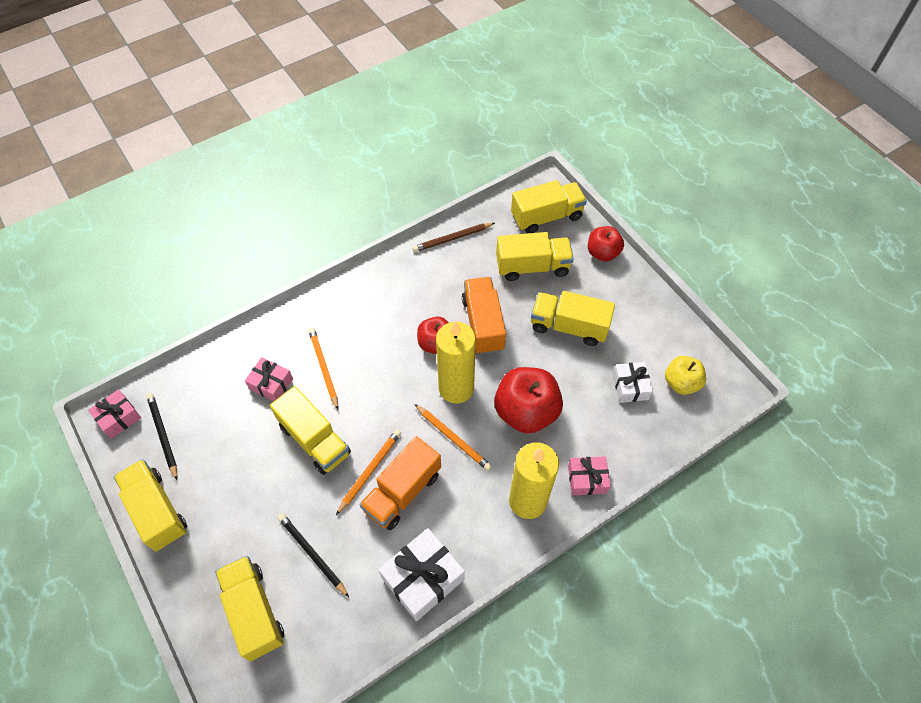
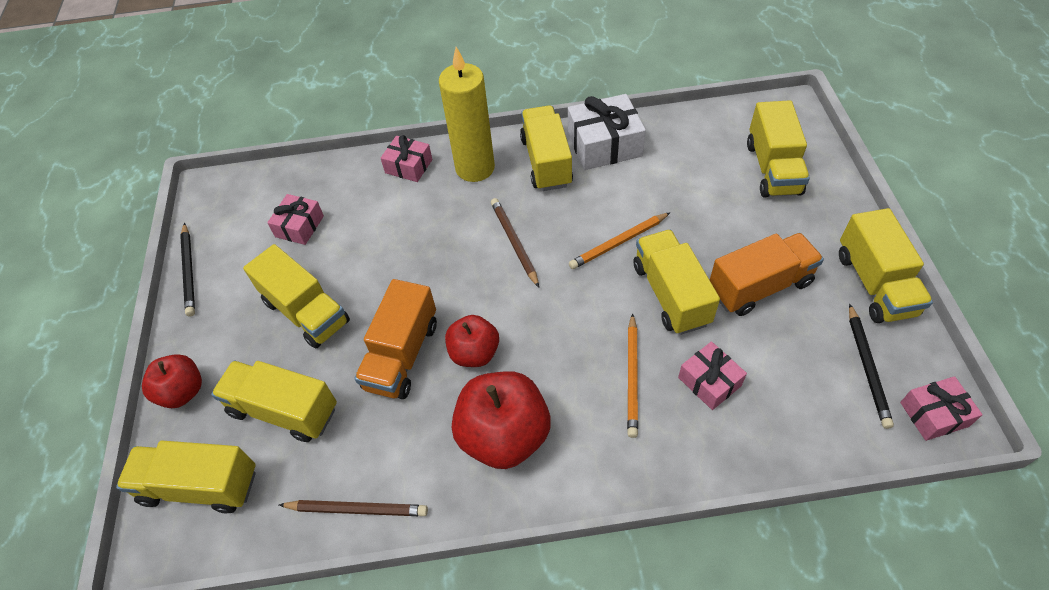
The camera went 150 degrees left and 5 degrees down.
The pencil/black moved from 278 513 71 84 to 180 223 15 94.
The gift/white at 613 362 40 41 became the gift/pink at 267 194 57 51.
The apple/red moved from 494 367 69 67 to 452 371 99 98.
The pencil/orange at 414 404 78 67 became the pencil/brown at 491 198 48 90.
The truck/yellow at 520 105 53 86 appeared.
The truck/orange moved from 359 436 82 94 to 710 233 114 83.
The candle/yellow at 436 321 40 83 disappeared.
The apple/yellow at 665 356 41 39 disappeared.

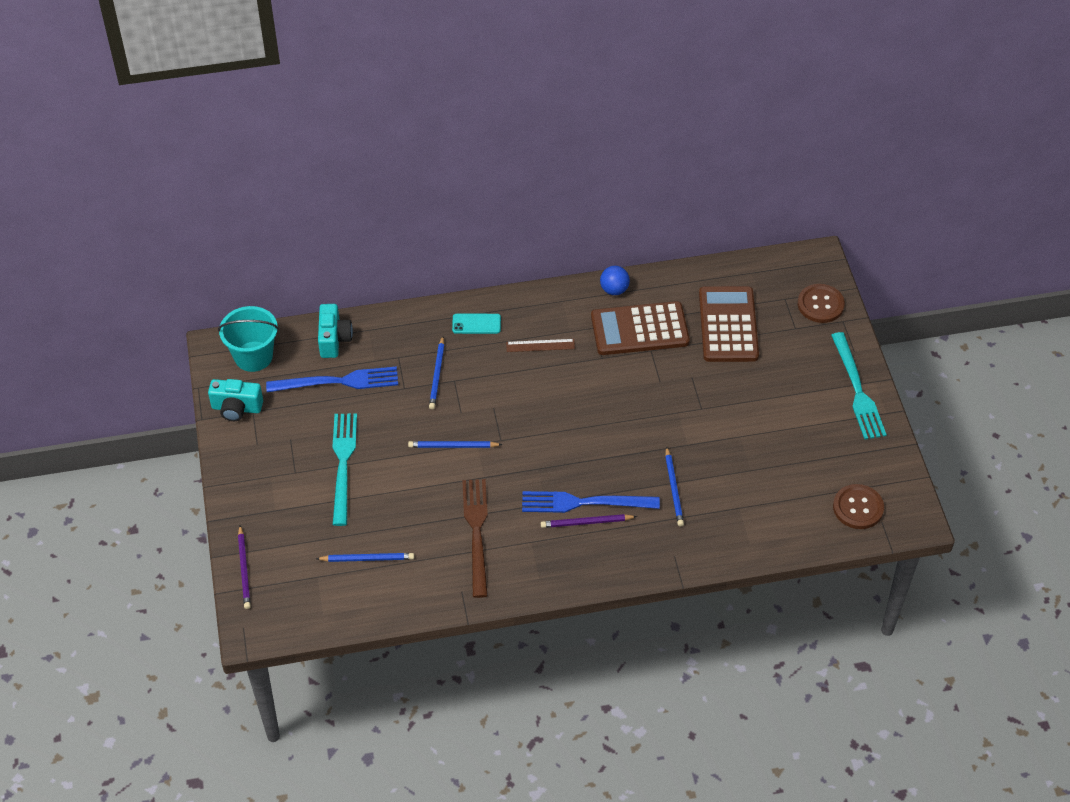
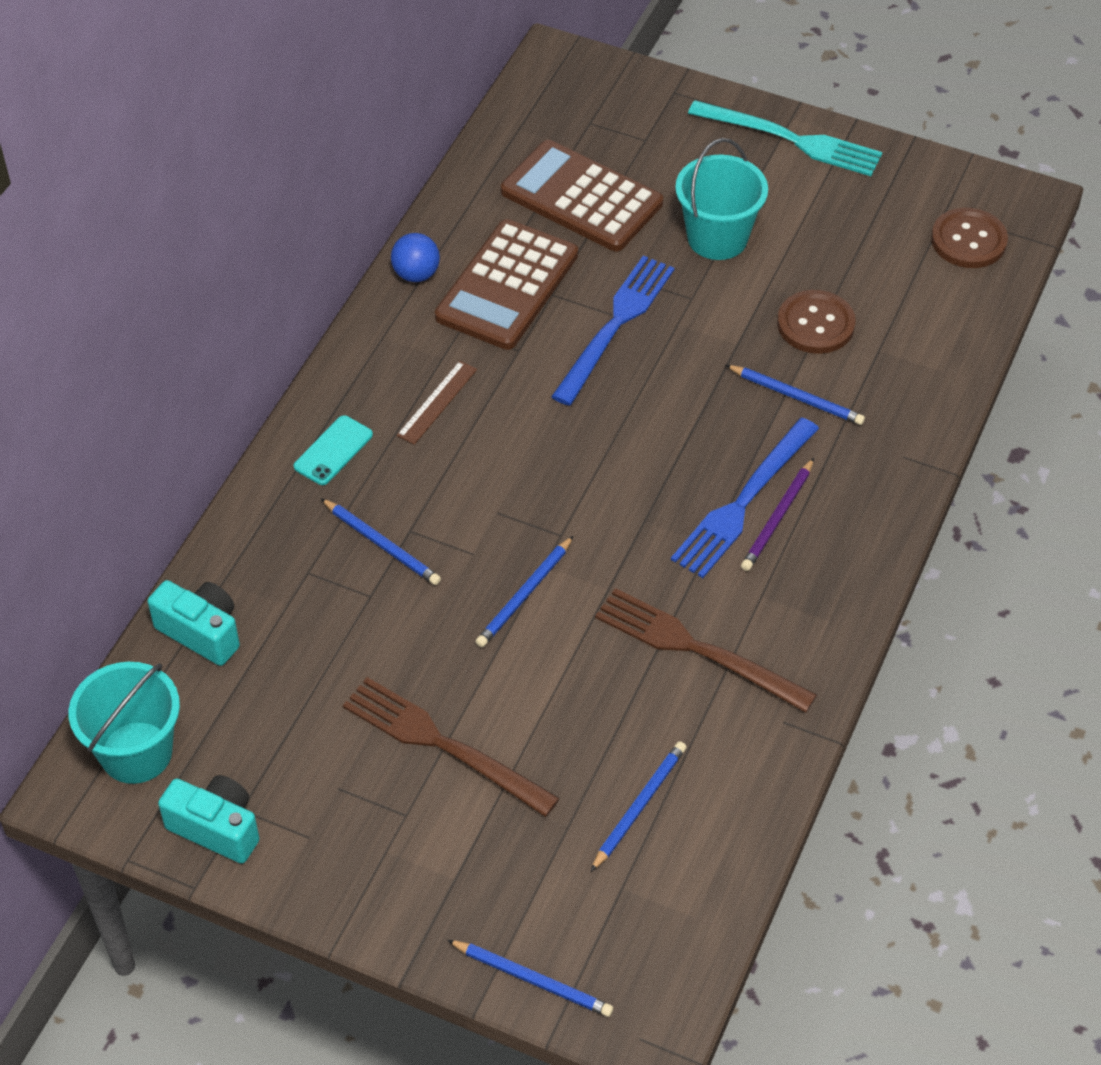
The camera went 55 degrees left and 0 degrees up.
The camera/turquoise at 208 379 55 42 turned 105 degrees counterclockwise.
The fork/turquoise at 332 413 25 113 became the fork/brown at 343 677 217 140.
The pencil/purple at 238 525 13 84 became the pencil/blue at 447 940 166 77.
The fork/blue moved from 266 366 132 26 to 551 256 124 150.
The bucket/turquoise at 675 138 93 122 appeared.
The button/brown moved from 798 284 47 39 to 777 290 79 64.

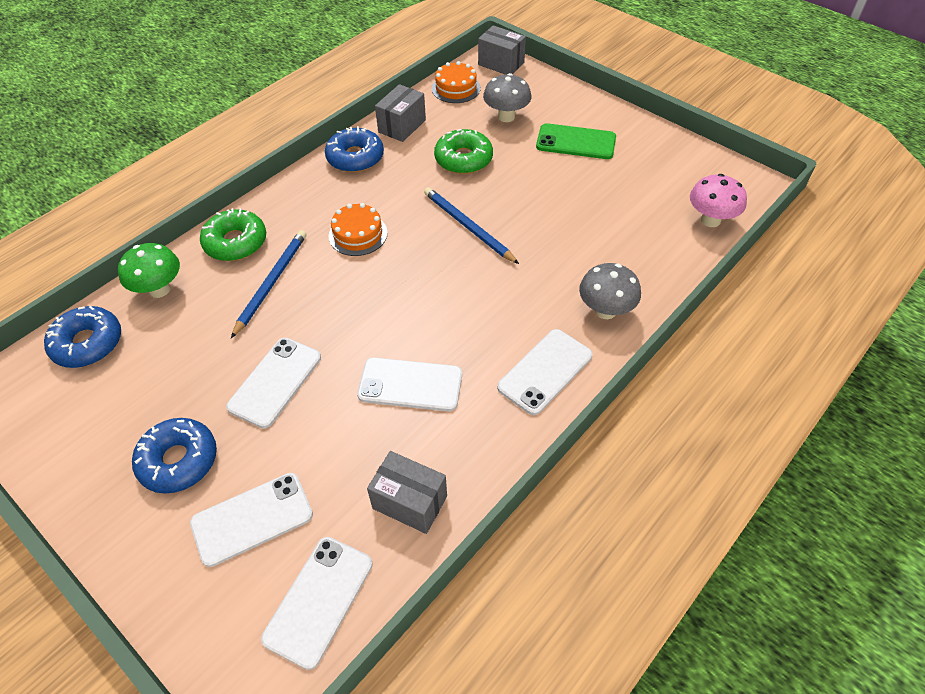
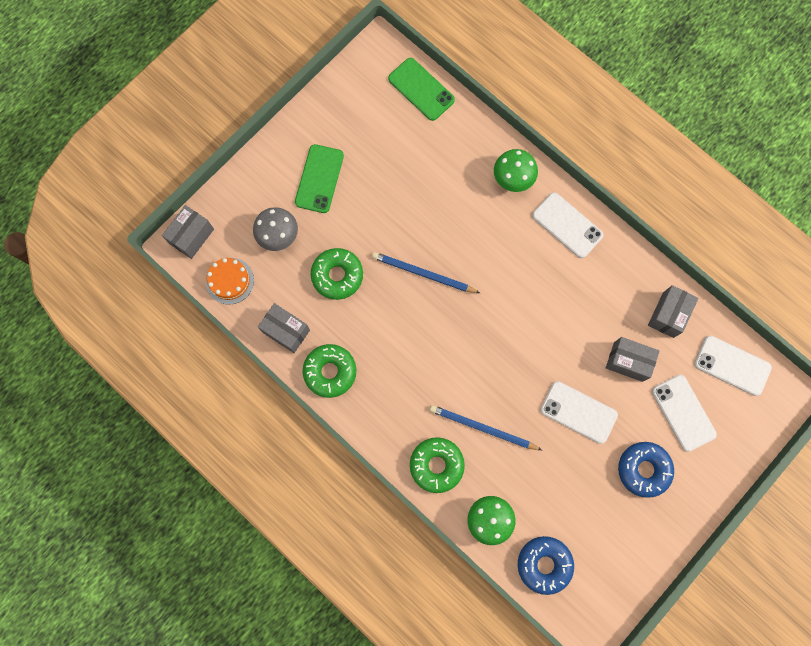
The camera went 90 degrees left and 25 degrees up.
The donut/blue at 325 126 59 47 became the donut/green at 303 344 54 54.
The pencil/blue at 424 187 95 77 turned 60 degrees clockwise.
The mushroom/pink at 690 174 57 53 was replaced by the phone/green at 388 58 67 63.
The mushroom/grey at 579 263 62 56 became the mushroom/green at 494 149 44 43.
The box/grey at 606 337 54 45 appeared.
The cake/orange at 329 203 59 53 disappeared.
The phone/white at 357 357 105 54 disappeared.

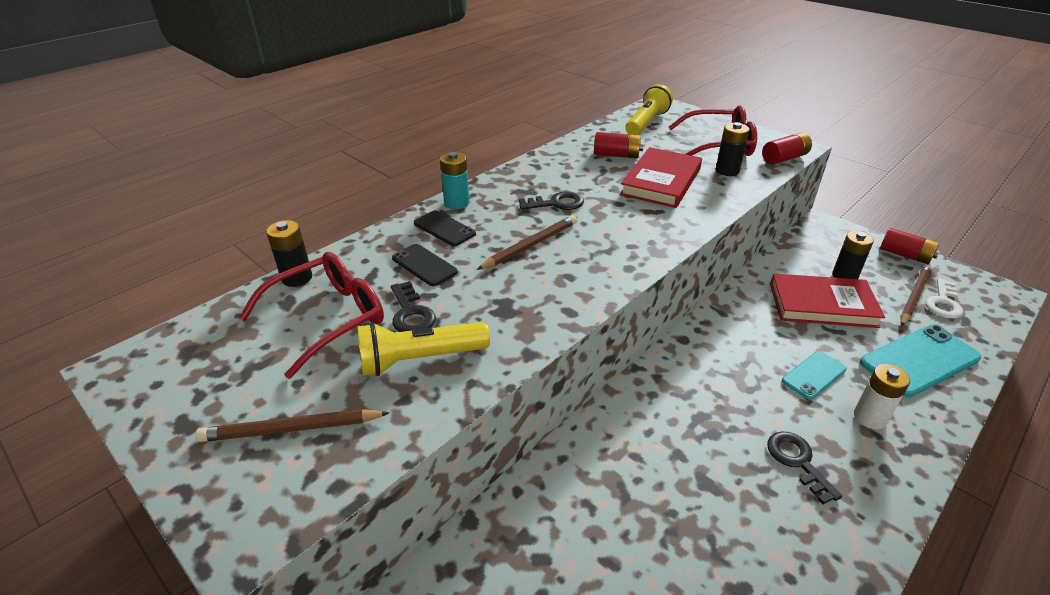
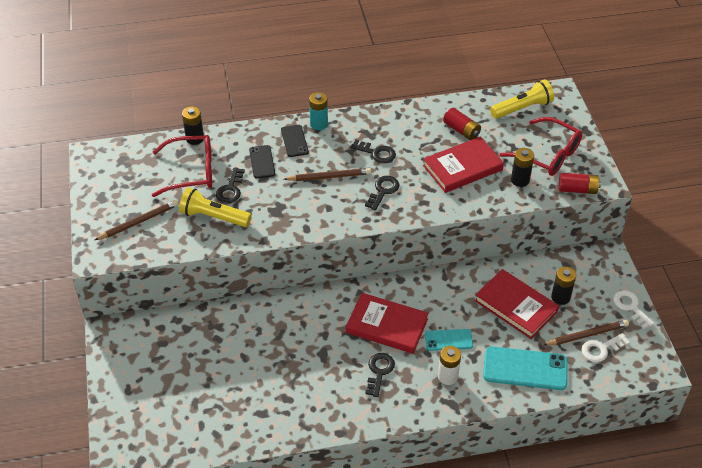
The camera went 35 degrees right and 10 degrees up.
The pencil/brown at 195 409 195 33 turned 120 degrees clockwise.
The book/red at 346 293 83 61 appeared.
The key/black at 365 176 34 34 appeared.
The battery/red at 880 228 60 36 was replaced by the key/white at 613 290 41 39.

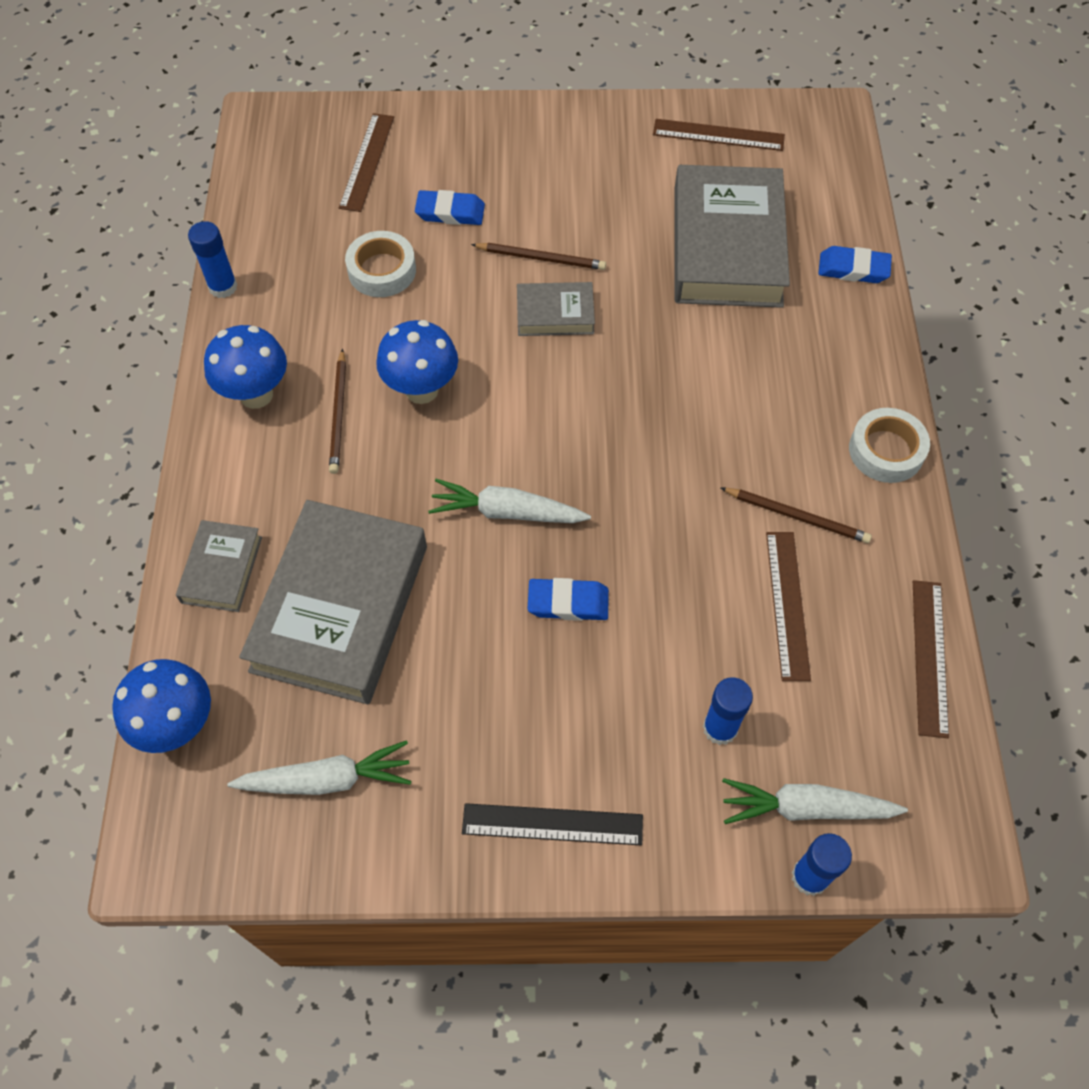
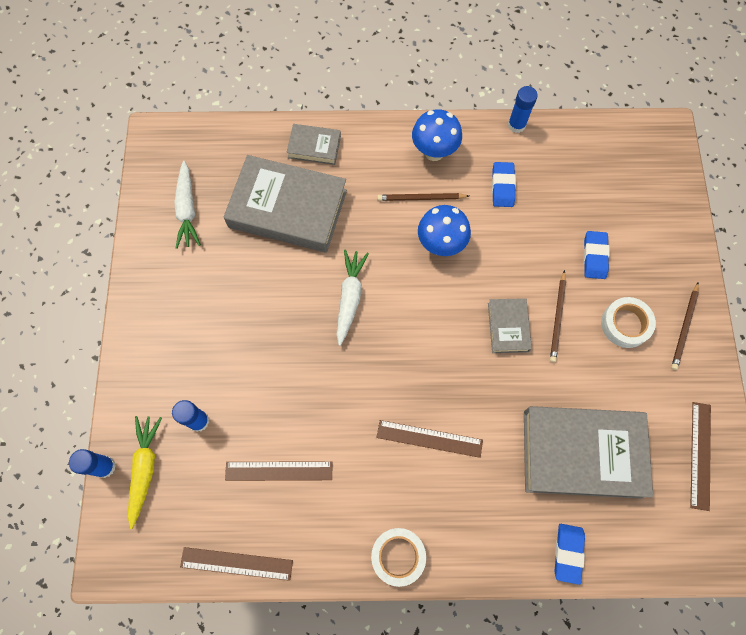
The camera went 90 degrees right and 10 degrees up.
The carrot/white at 722 778 186 46 became the carrot/yellow at 128 416 34 113.
The ruler/brown moved from 339 113 55 99 to 376 420 107 38.
The eraser/blue moved from 528 578 81 43 to 492 162 24 45.
The tape/white moved from 345 231 71 66 to 601 297 55 51.
The pencil/brown moved from 721 488 151 55 to 671 282 28 88.
The mushroom/blue at 112 659 99 94 disappeared.
The ruler/black at 462 803 181 42 disappeared.

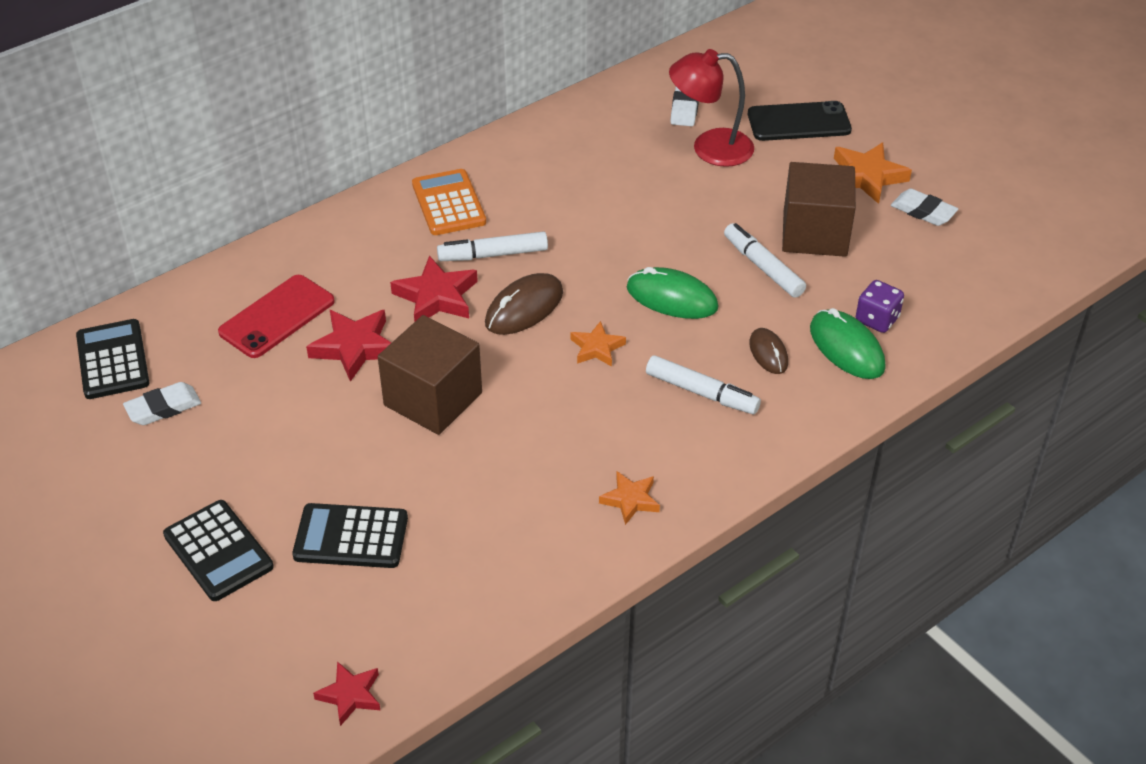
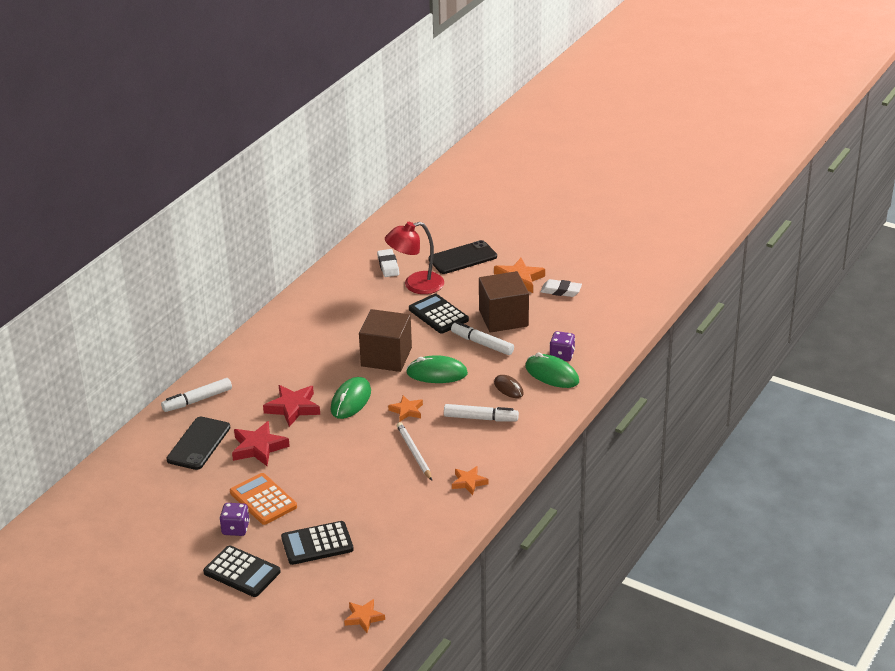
The camera went 20 degrees left and 10 degrees down.
The marker/white moved from 437 231 111 30 to 161 378 71 34.
The phone/red at 218 275 117 83 became the phone/black at 166 417 64 53.
The dice/purple at 219 503 31 33 appeared.
The calculator/orange moved from 412 169 74 66 to 230 473 67 52.
The mouse/brown at 485 273 78 62 became the mouse/green at 331 377 40 42.
The star/red at 313 661 67 65 became the star/orange at 344 599 41 34.
The cube/brown moved from 378 315 104 120 to 359 309 53 63.
The pencil/white at 397 422 35 58 appeared.
The calculator/black moved from 76 319 73 80 to 409 294 60 40.
The eraser/white at 123 382 78 43 disappeared.

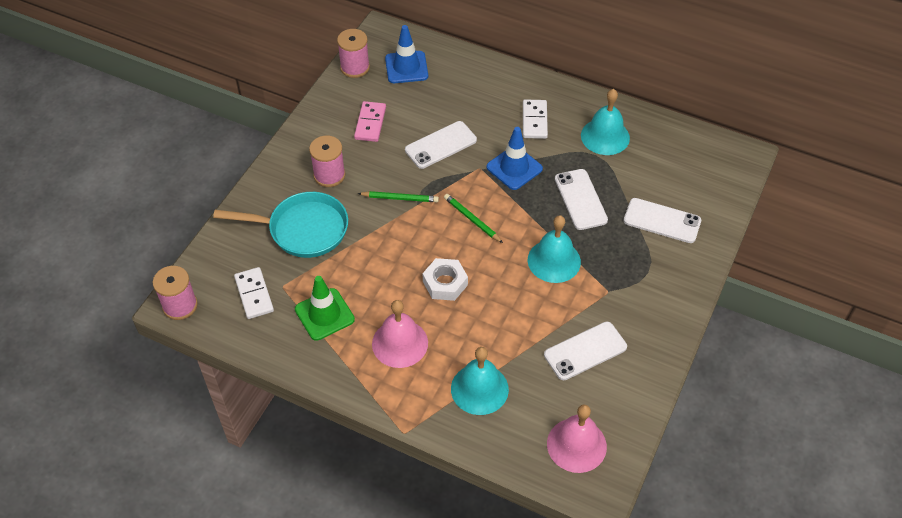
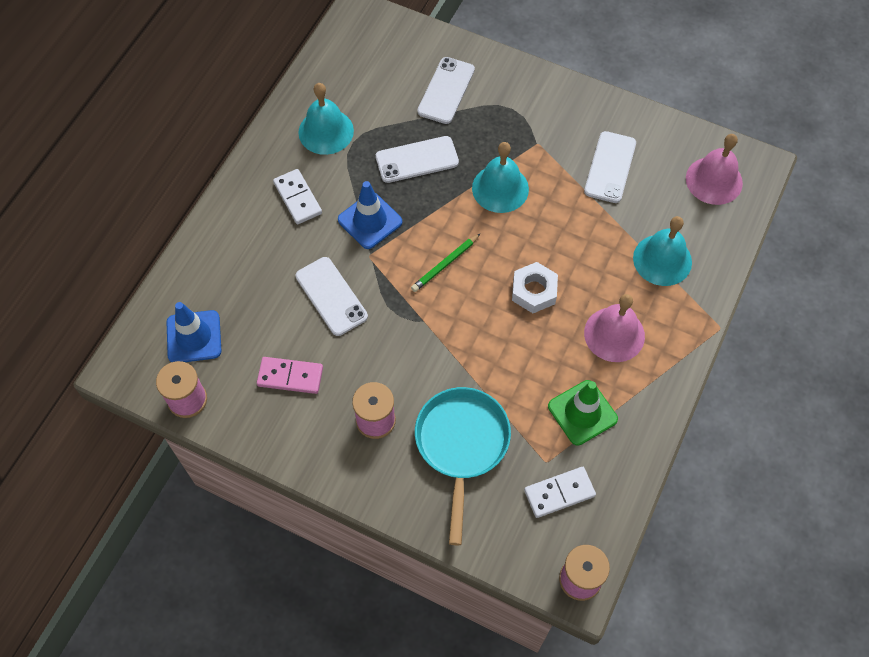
The camera went 90 degrees left and 10 degrees up.
The domino/white at 523 99 25 40 turned 60 degrees clockwise.
The phone/white at 544 322 83 58 turned 45 degrees clockwise.
The pencil/green at 358 191 81 11 disappeared.

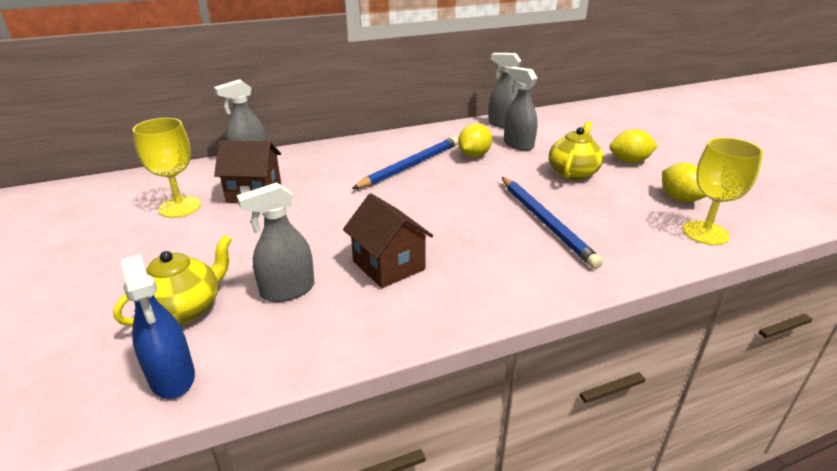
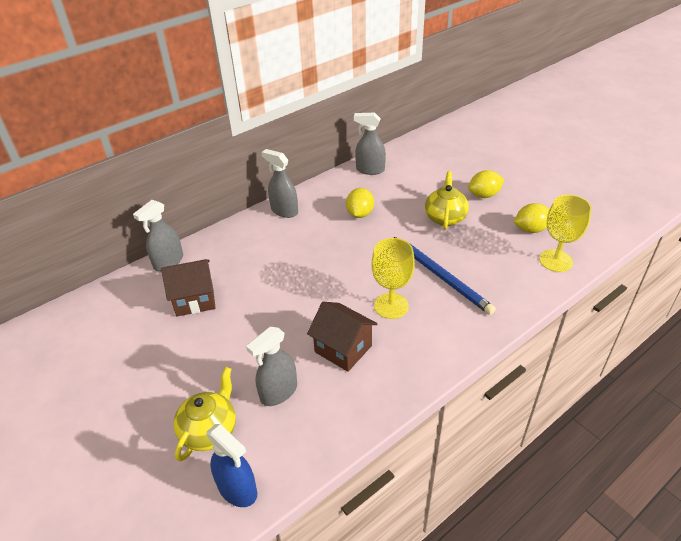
The camera went 15 degrees left and 10 degrees up.
The spray bottle/grey moved from 504 67 34 84 to 261 149 37 69.
The goblet/yellow moved from 132 118 69 100 to 372 238 43 81.
The lemon/yellow at 662 163 44 39 turned 60 degrees counterclockwise.
The pencil/blue at 352 137 106 52 disappeared.

